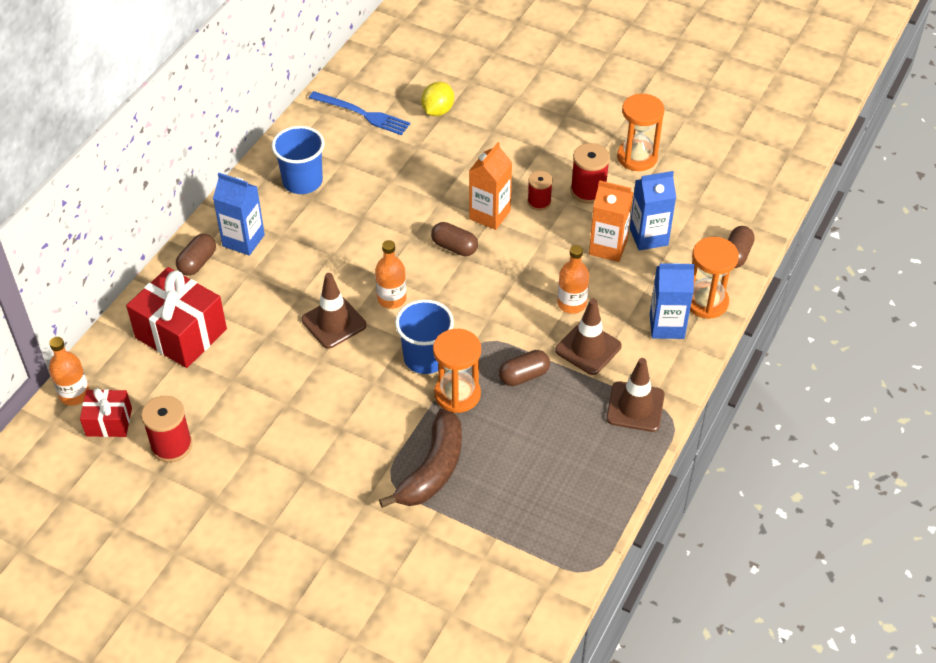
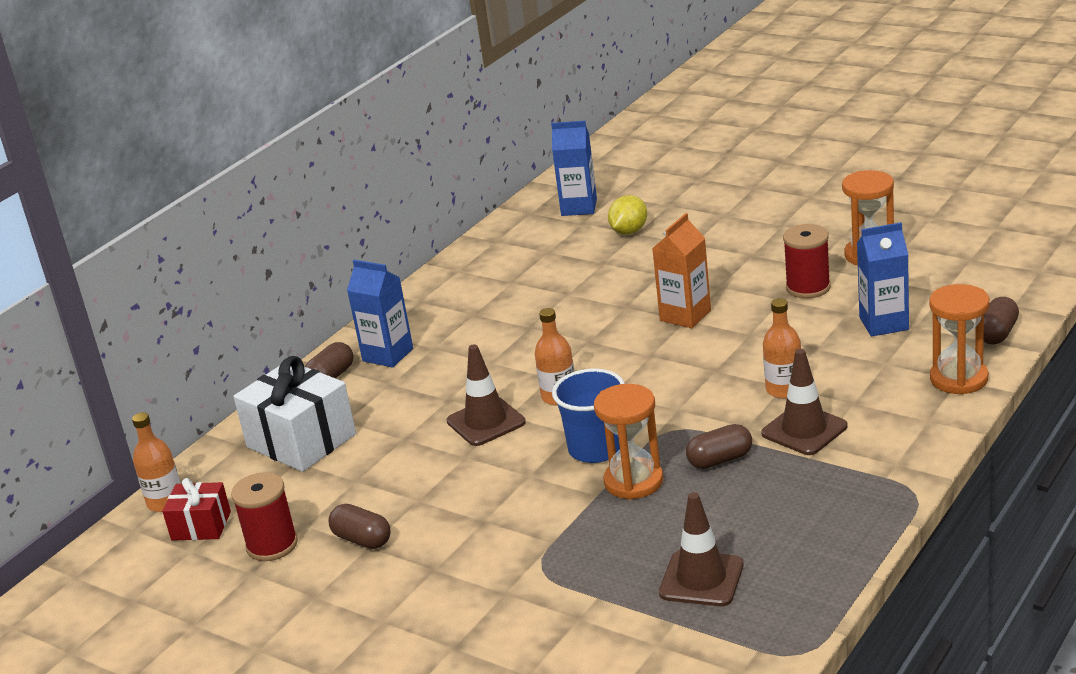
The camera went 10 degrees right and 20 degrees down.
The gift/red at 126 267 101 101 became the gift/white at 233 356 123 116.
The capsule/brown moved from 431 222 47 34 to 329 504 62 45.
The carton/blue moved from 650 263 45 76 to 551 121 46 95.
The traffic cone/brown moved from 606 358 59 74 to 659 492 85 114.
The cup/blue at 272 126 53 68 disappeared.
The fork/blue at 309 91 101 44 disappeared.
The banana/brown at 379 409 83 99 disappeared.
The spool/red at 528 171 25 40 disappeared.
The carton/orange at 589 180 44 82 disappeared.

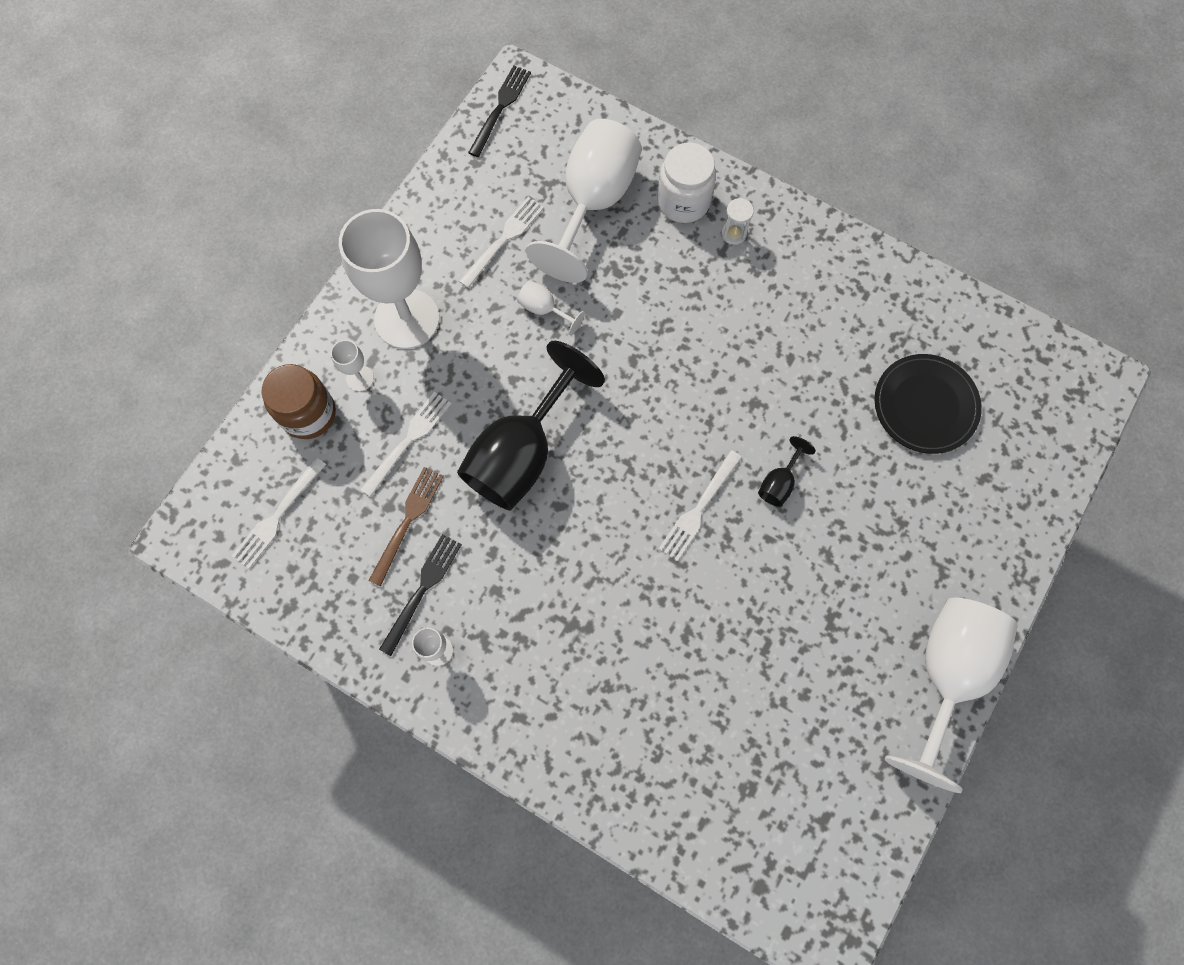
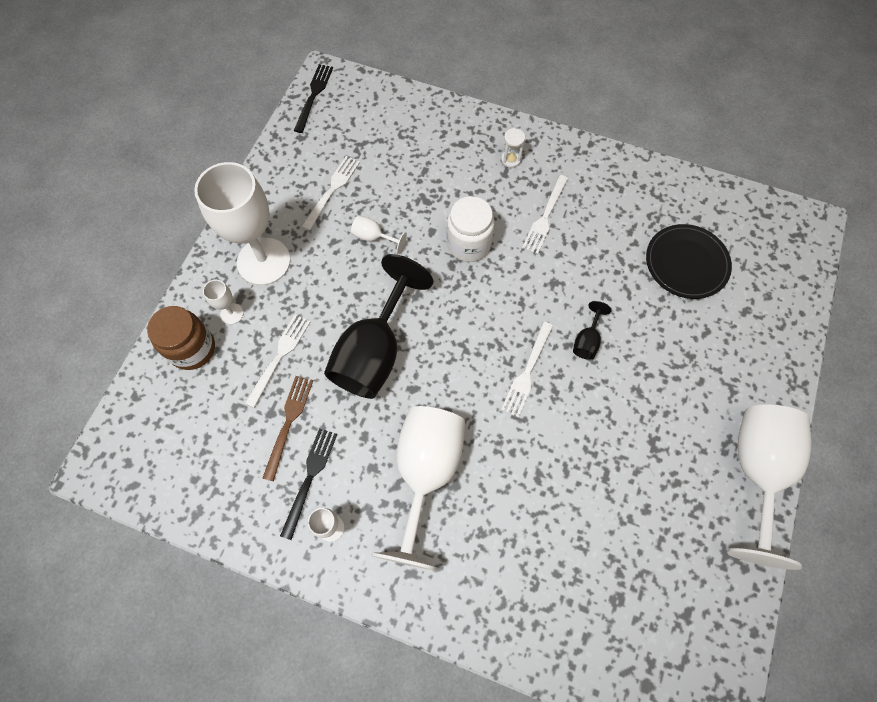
The camera went 10 degrees left and 5 degrees down.
The goblet/white moved from 526 119 116 164 to 371 406 94 165.
The jar/white moved from 657 142 59 81 to 447 196 48 66.
The fork/white moved from 232 457 94 112 to 522 175 46 79.

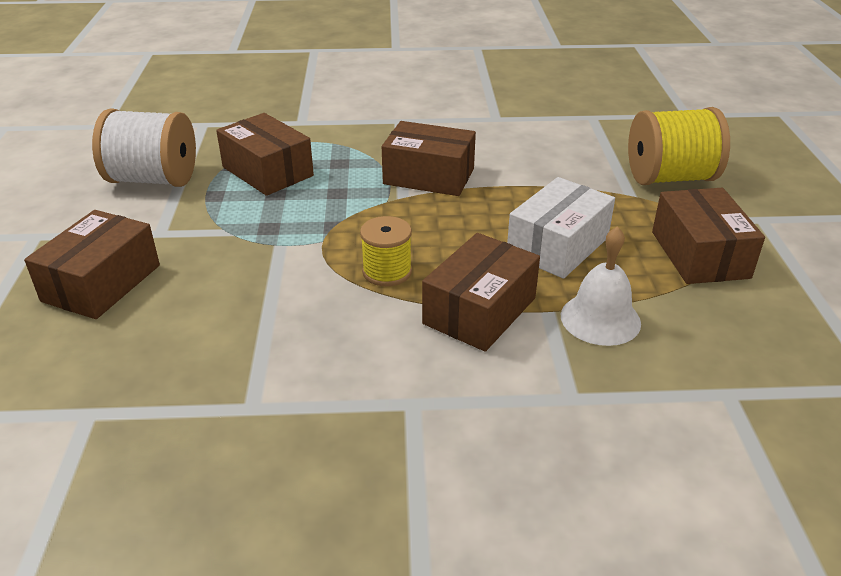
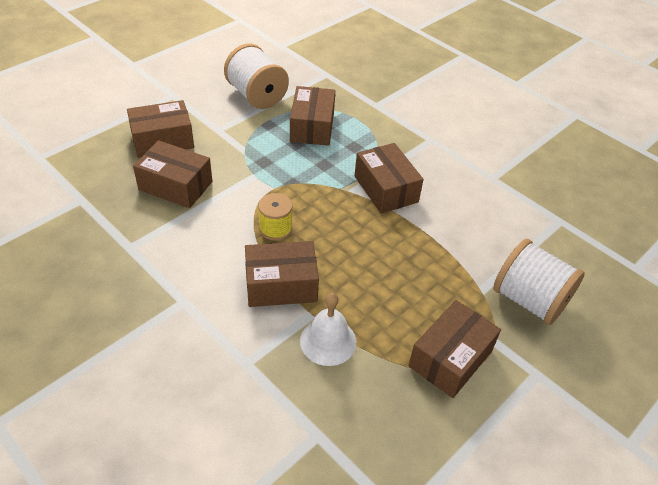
The camera went 45 degrees right and 10 degrees up.
The box/brown at 133 140 79 68 appeared.
The spool/yellow at 628 107 102 78 became the spool/white at 493 239 92 86.
The box/white at 507 177 108 102 disappeared.

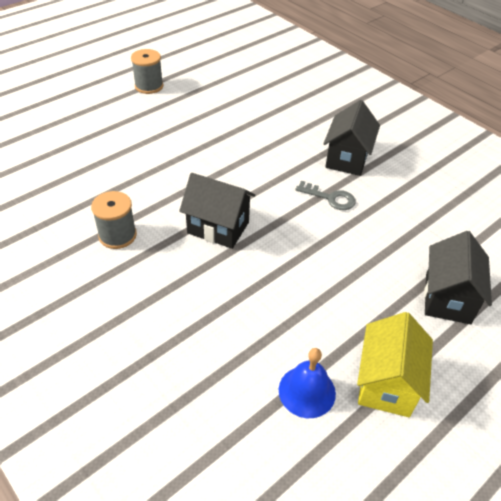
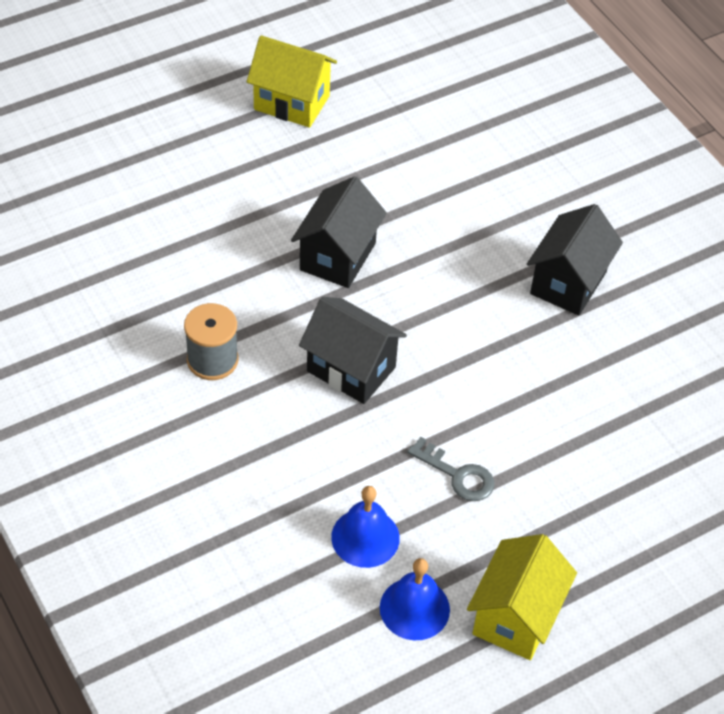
The camera went 10 degrees right and 5 degrees up.
The spool/grey at 131 49 32 45 was replaced by the house/yellow at 247 35 90 93.
The house/black moved from 424 231 68 93 to 291 176 96 112.
The bell/blue at 331 486 69 82 appeared.
The key/grey moved from 296 181 60 29 to 407 437 87 64.

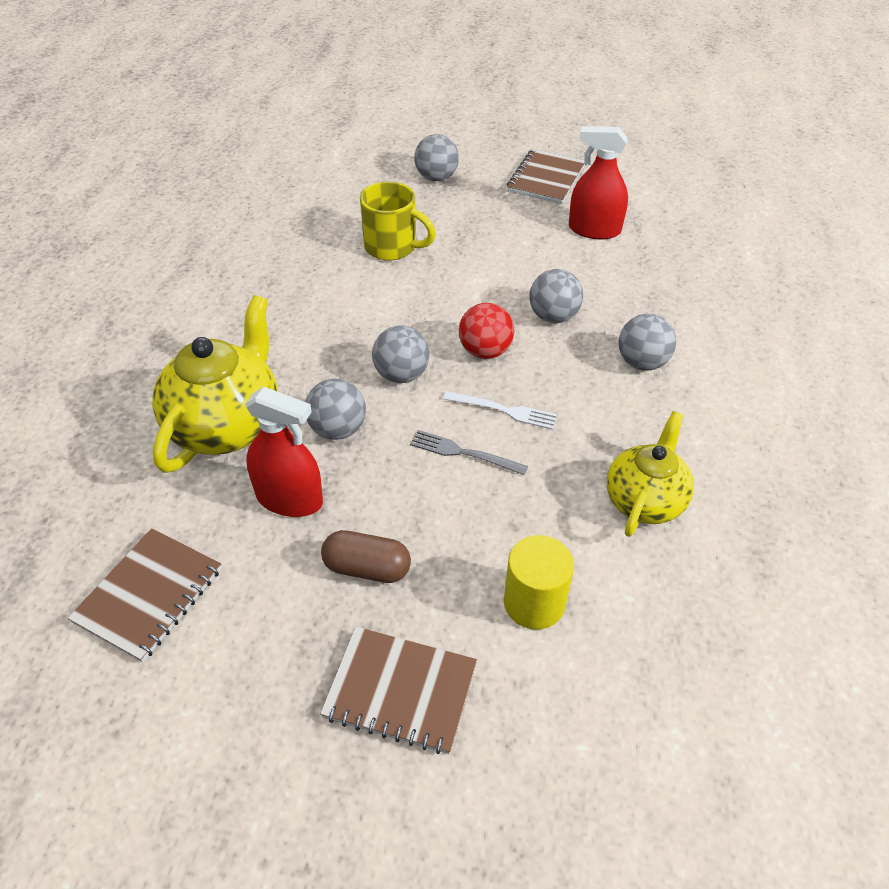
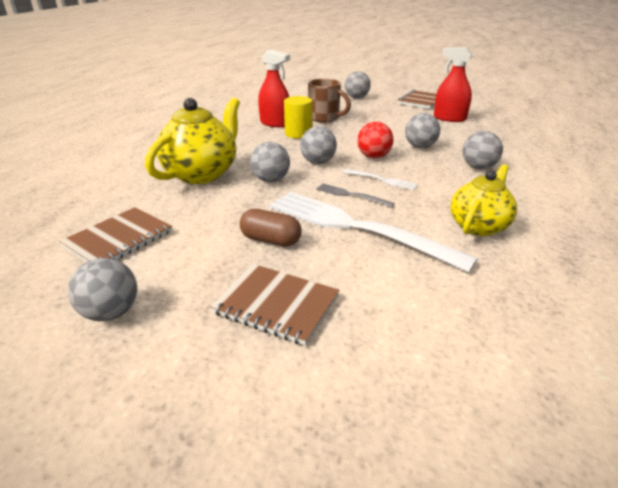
The camera went 10 degrees right and 15 degrees down.
The ball/grey at 68 258 69 63 appeared.
The spray bottle/red moved from 245 387 78 130 to 258 49 32 78.
The fork/white at 269 192 209 80 appeared.
The cylinder/yellow moved from 504 535 70 95 to 284 96 29 43.
The mug/yellow at 360 181 76 80 became the mug/brown at 308 79 43 43.

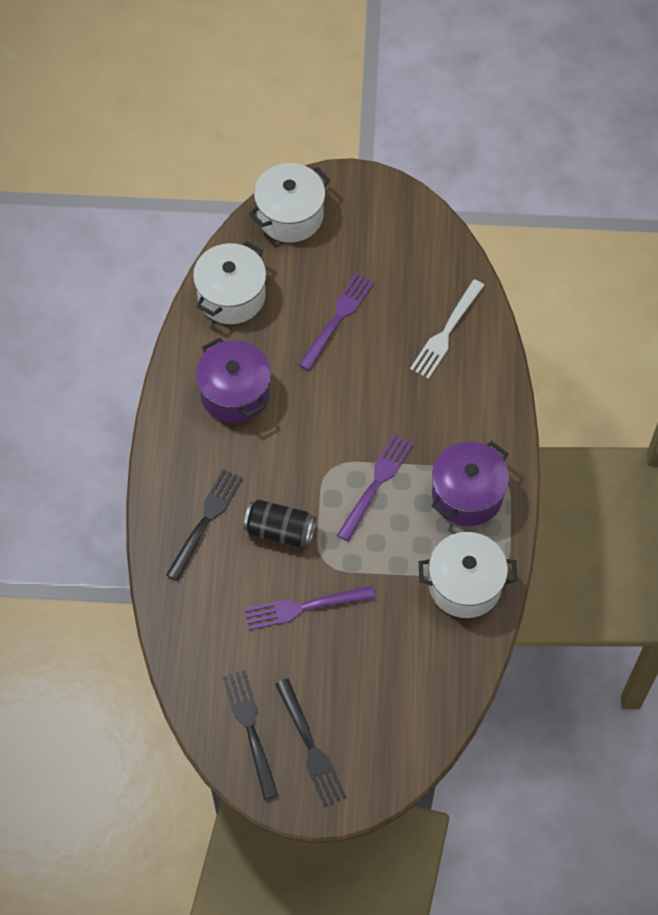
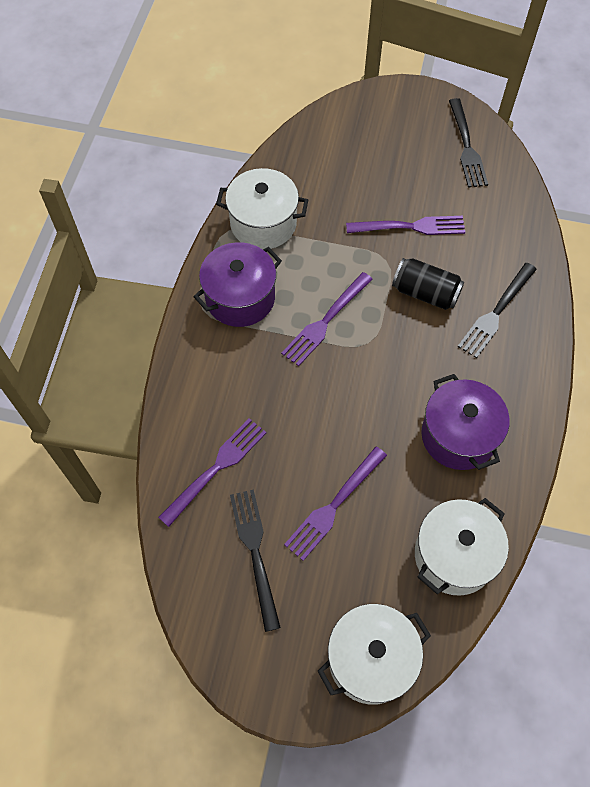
The camera went 170 degrees left and 0 degrees up.
The fork/white at 410 279 75 100 became the fork/purple at 158 418 109 109.
The fork/black moved from 275 678 71 128 to 230 489 51 143.

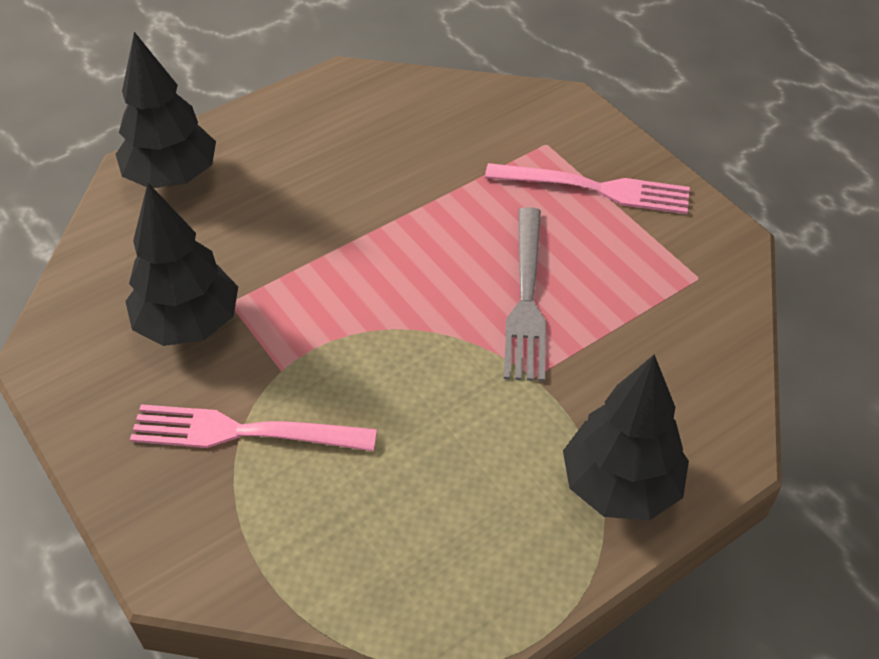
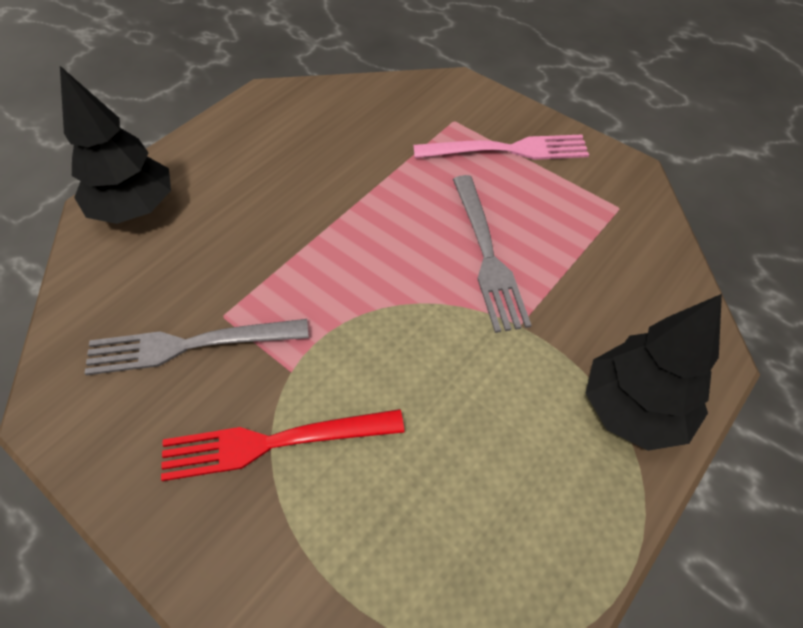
The camera went 15 degrees left and 5 degrees up.
The tree/black at 125 183 113 163 was replaced by the fork/grey at 84 319 225 56.
The fork/pink at 130 404 247 47 became the fork/red at 161 409 244 72.

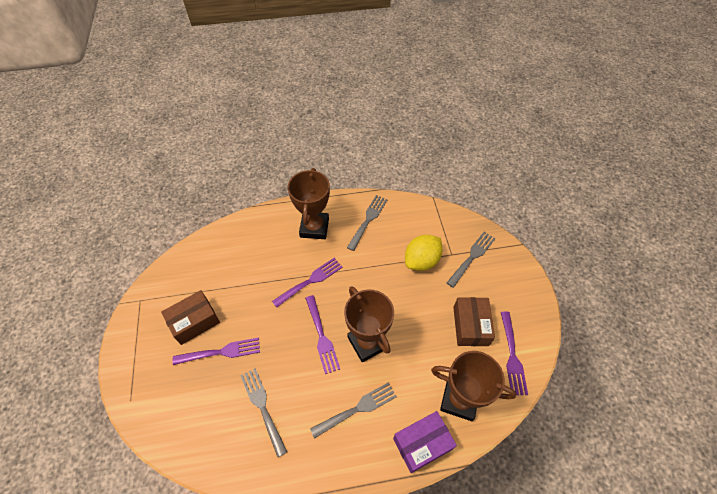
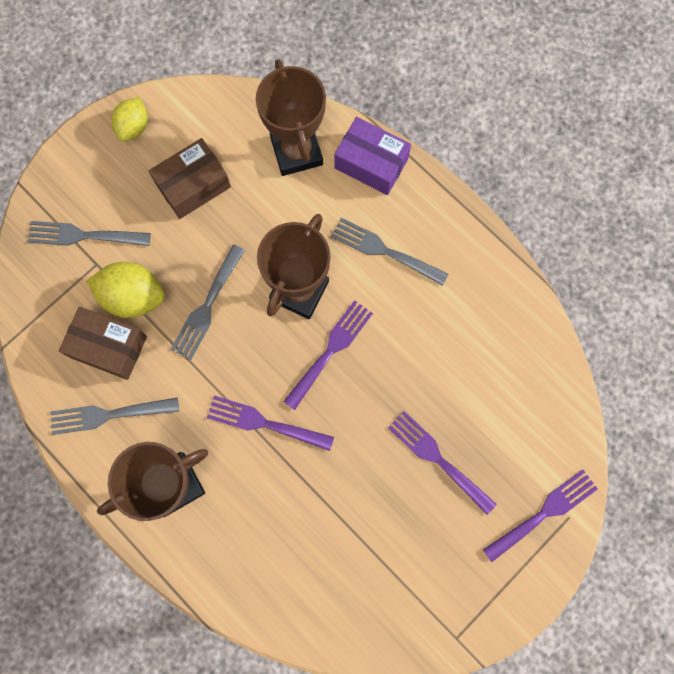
The camera went 125 degrees left and 20 degrees up.
The box/brown moved from 161 290 59 55 to 59 307 88 73.
The lemon/yellow at 112 97 36 44 appeared.
The fork/grey moved from 241 368 46 89 to 171 244 74 116.
The fork/purple moved from 501 312 27 83 to 483 469 115 93.

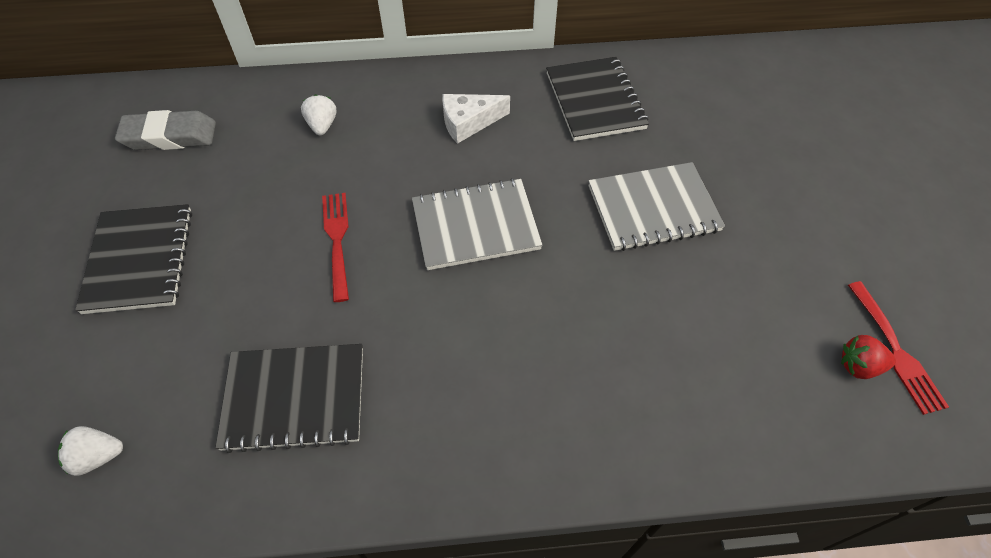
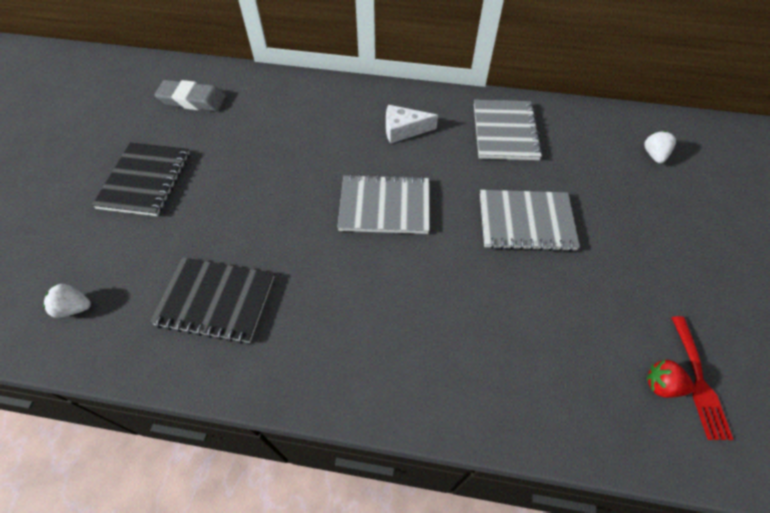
The camera went 15 degrees right and 0 degrees up.
The notebook/black at 546 57 103 84 became the notebook/grey at 474 100 69 60.
The strawberry/white moved from 301 94 36 41 to 644 131 32 32.
The fork/red at 322 193 27 109 disappeared.

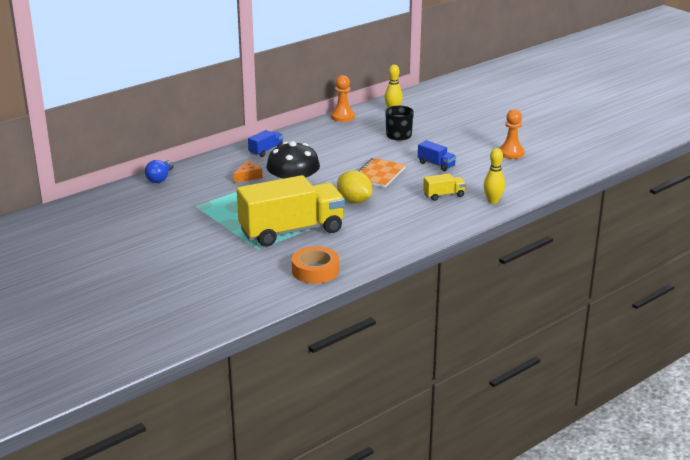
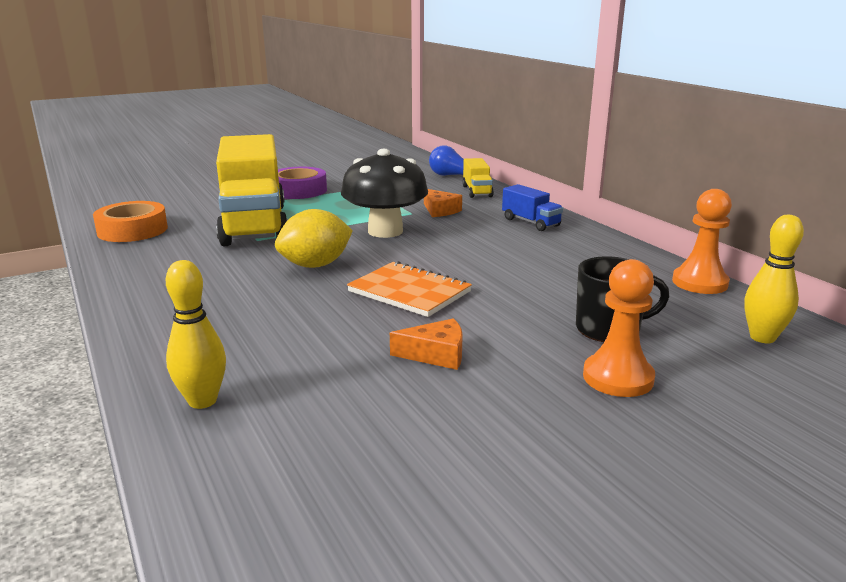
The camera went 100 degrees right and 5 degrees down.
The tape/purple at 278 167 49 32 appeared.
The truck/blue at 418 140 38 31 was replaced by the cheese/orange at 390 318 73 52.
The truck/yellow moved from 423 173 43 28 to 462 158 32 40.
The pawn/orange moved from 499 109 25 50 to 583 259 72 138.

